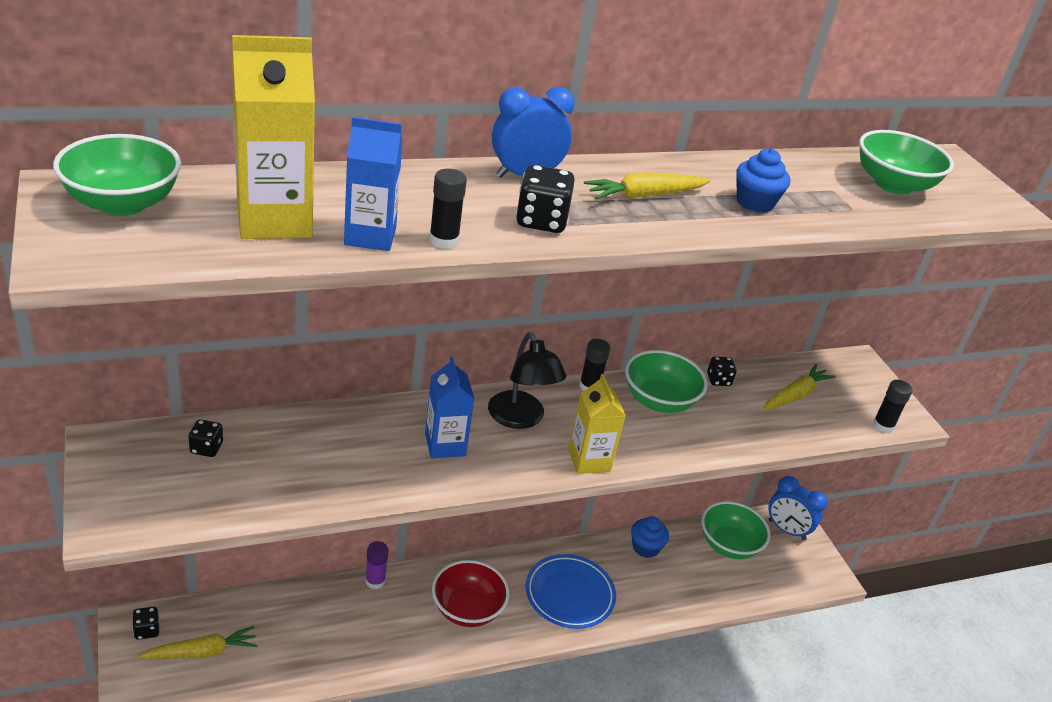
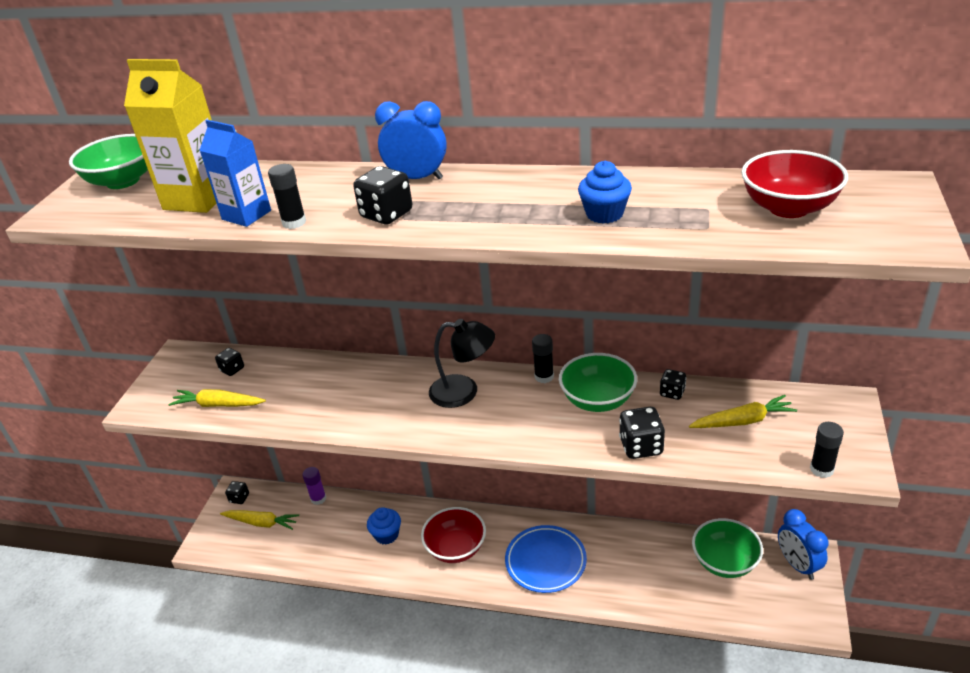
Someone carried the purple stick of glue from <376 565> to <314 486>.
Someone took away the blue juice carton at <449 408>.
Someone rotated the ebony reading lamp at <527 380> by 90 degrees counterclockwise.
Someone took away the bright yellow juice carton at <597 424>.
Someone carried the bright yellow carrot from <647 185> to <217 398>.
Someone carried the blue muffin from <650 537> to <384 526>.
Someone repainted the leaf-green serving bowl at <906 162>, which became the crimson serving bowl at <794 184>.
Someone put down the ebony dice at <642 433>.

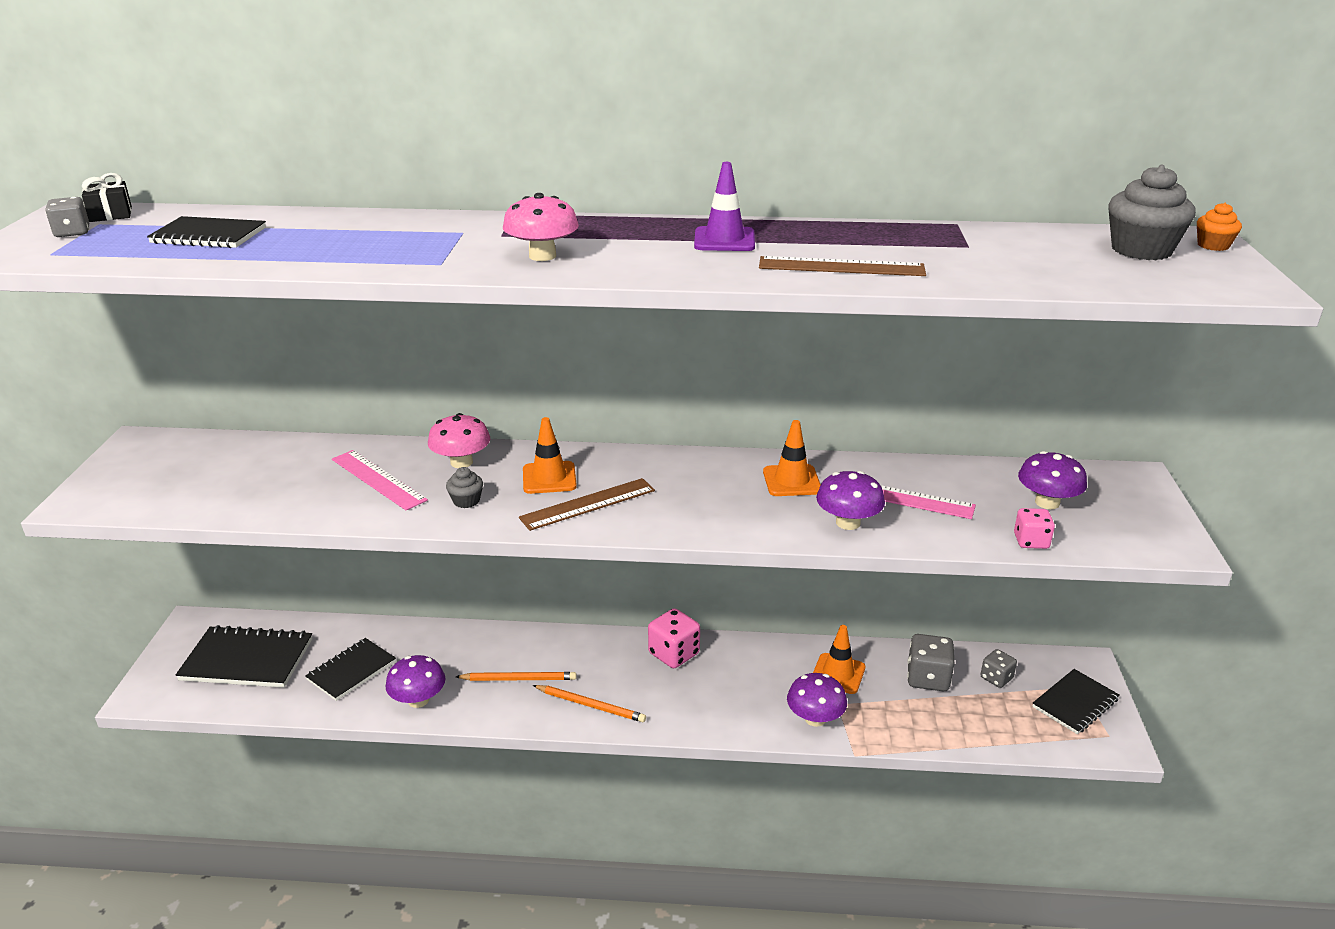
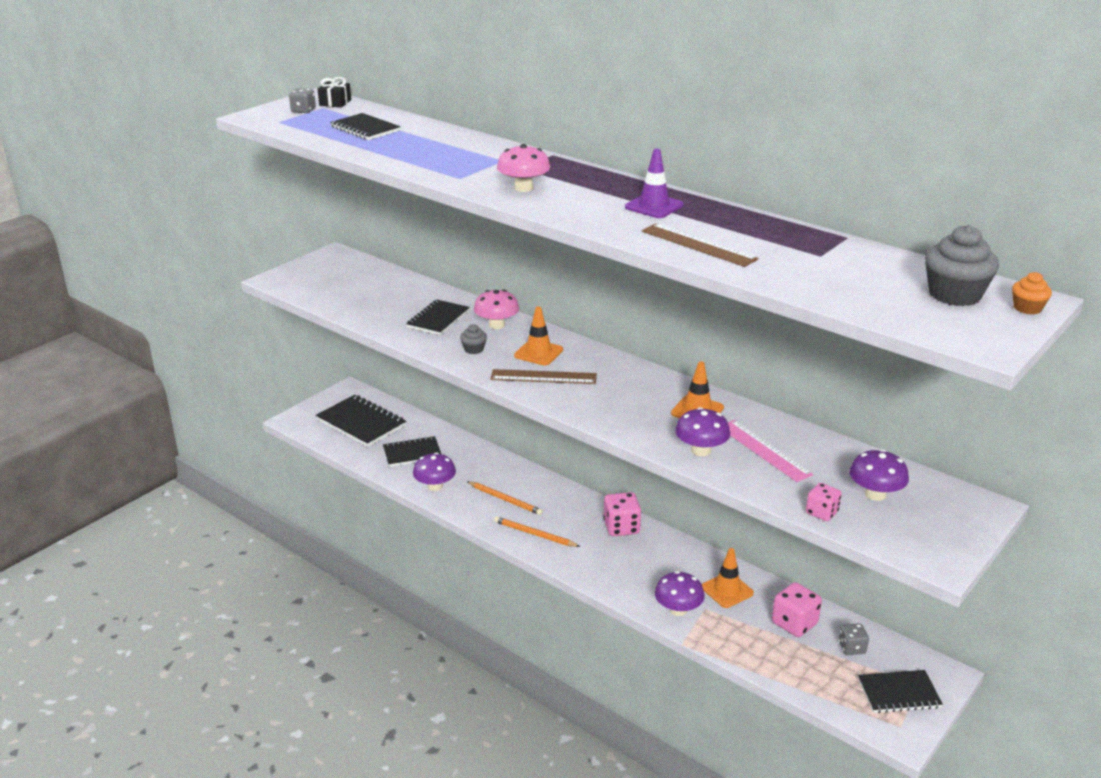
Someone swapped the rosy straightedge at <380 480> for the ebony notepad at <438 317>.
Someone rotated the bright orange wooden pencil at <589 703> by 150 degrees clockwise.
Someone repainted the gray dice at <930 662>, which became the rosy dice at <797 609>.

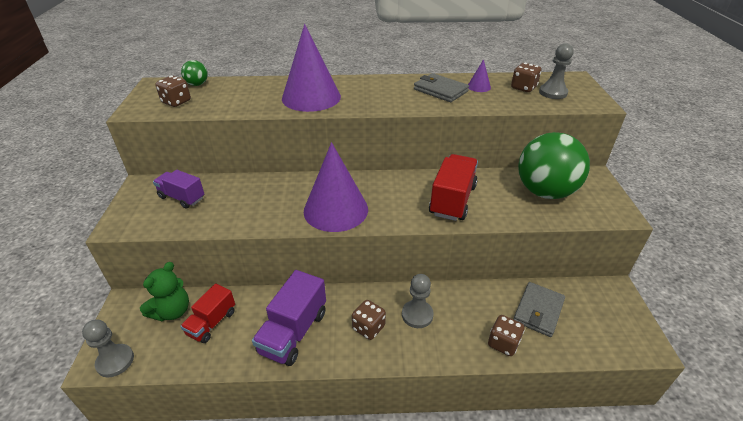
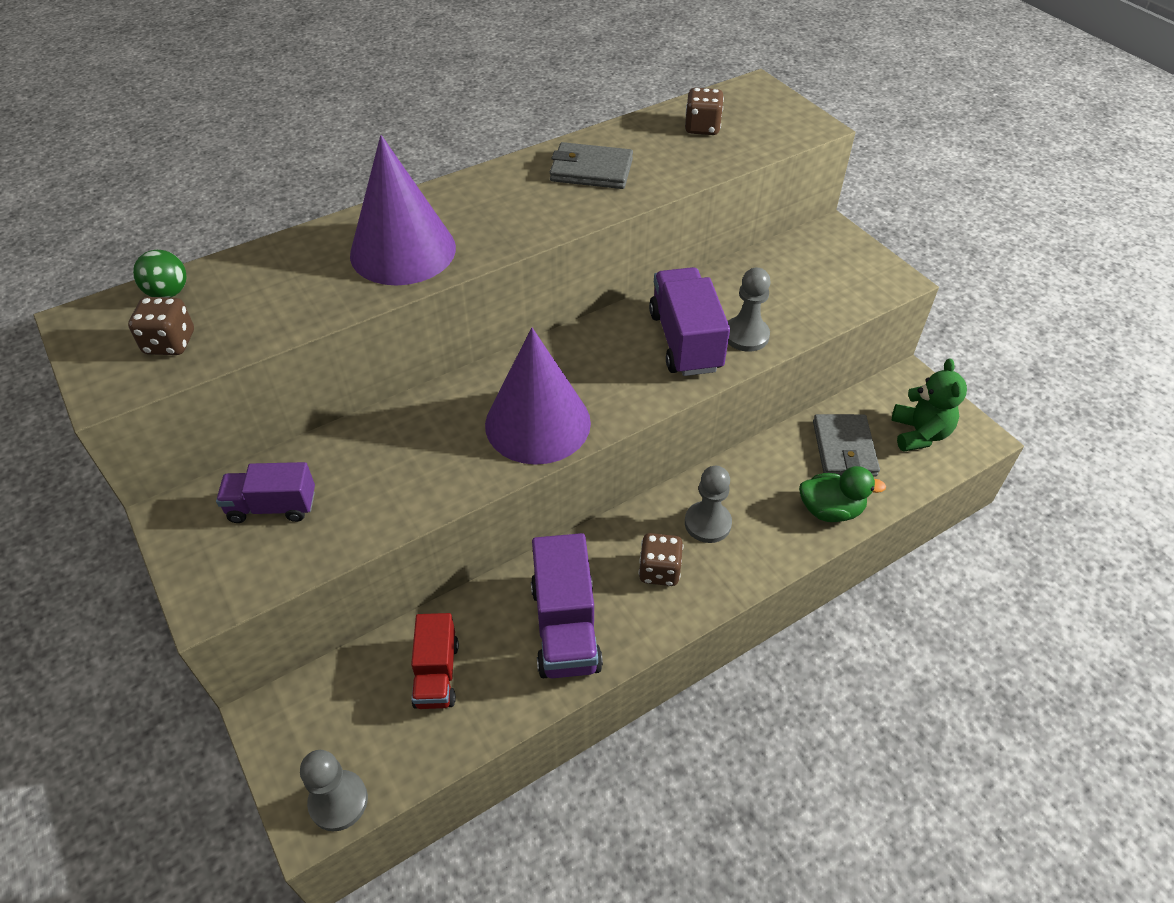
Someone carried the leaf-green teddy bear from <164 291> to <929 405>.
Someone repainted the crimson lorry at <453 187>, which became the purple lorry at <689 321>.
Someone took away the purple cone at <479 75>.
Someone swapped the russet dice at <506 335> for the leaf-green toy duck at <842 494>.
Someone took away the leaf-green play ball at <554 165>.
Someone carried the gray game pawn from <556 71> to <749 310>.

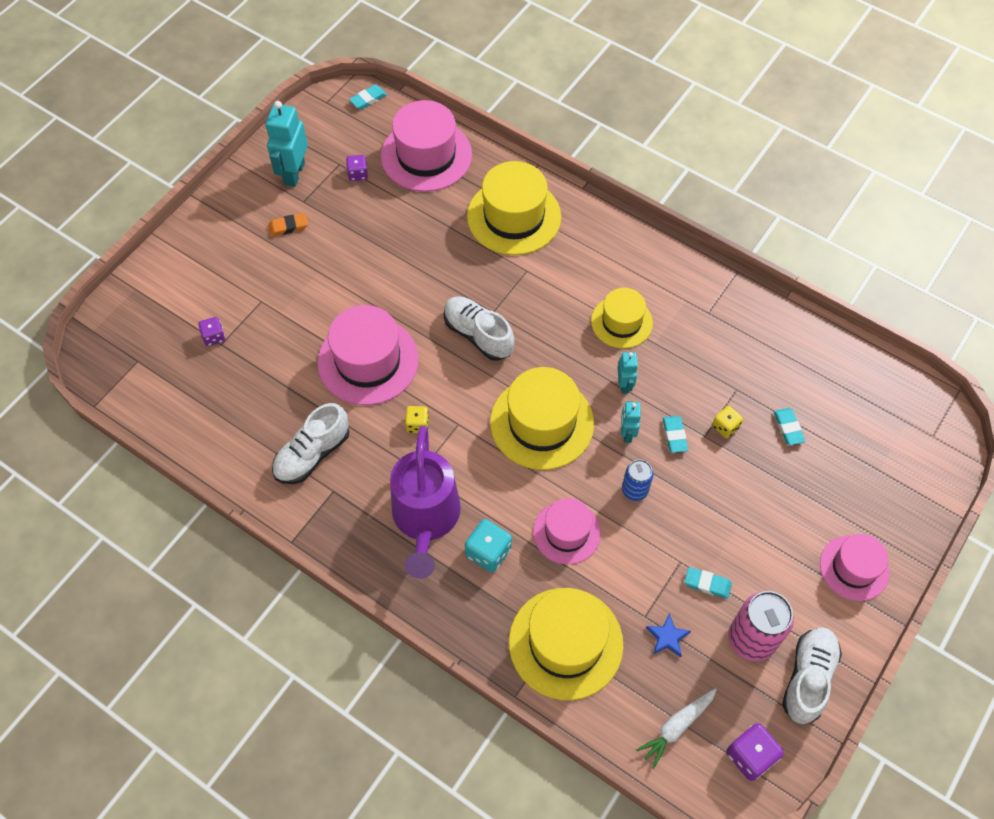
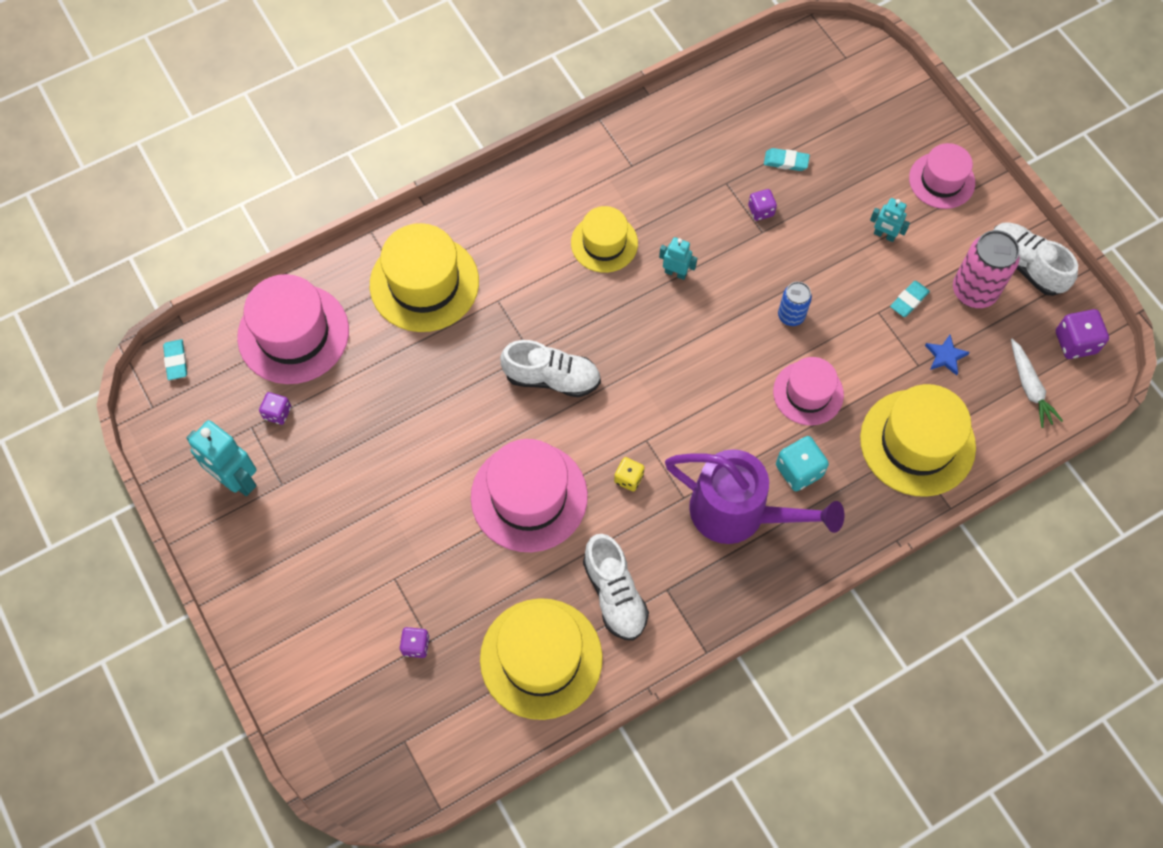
Someone took away the bright orange pencil eraser at <288 225>.
Someone rotated the snow-white sneaker at <479 328> by 150 degrees counterclockwise.
Someone carried the bright yellow tall hat from <542 418> to <541 659>.
Someone carried the teal robot from <631 422> to <890 220>.
Someone took away the teal pencil eraser at <675 434>.
Someone repainted the bright yellow dice at <727 422>, which became the purple dice at <762 205>.

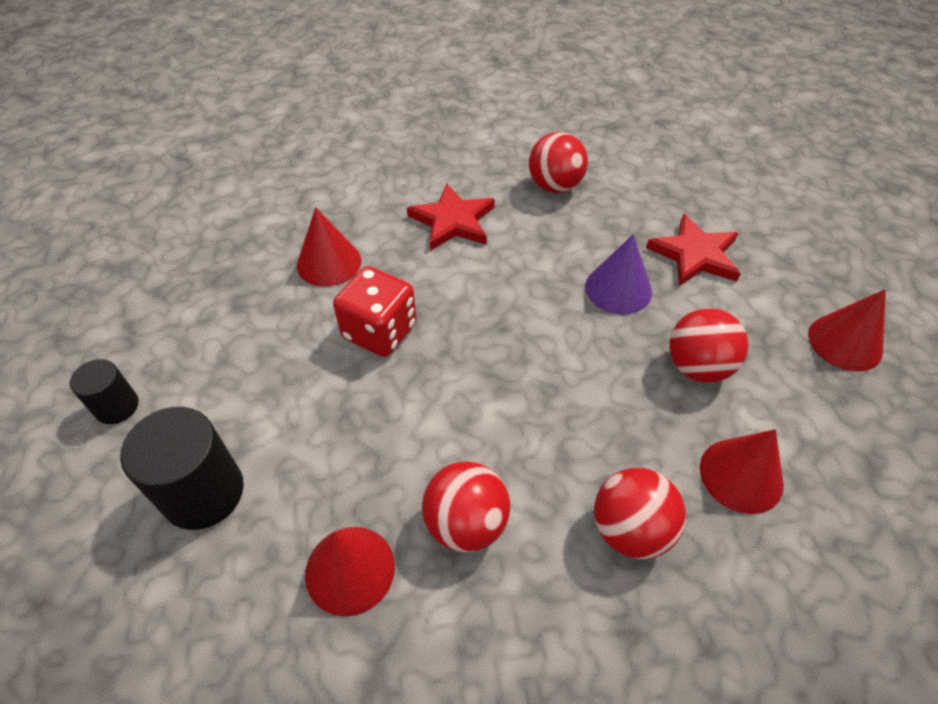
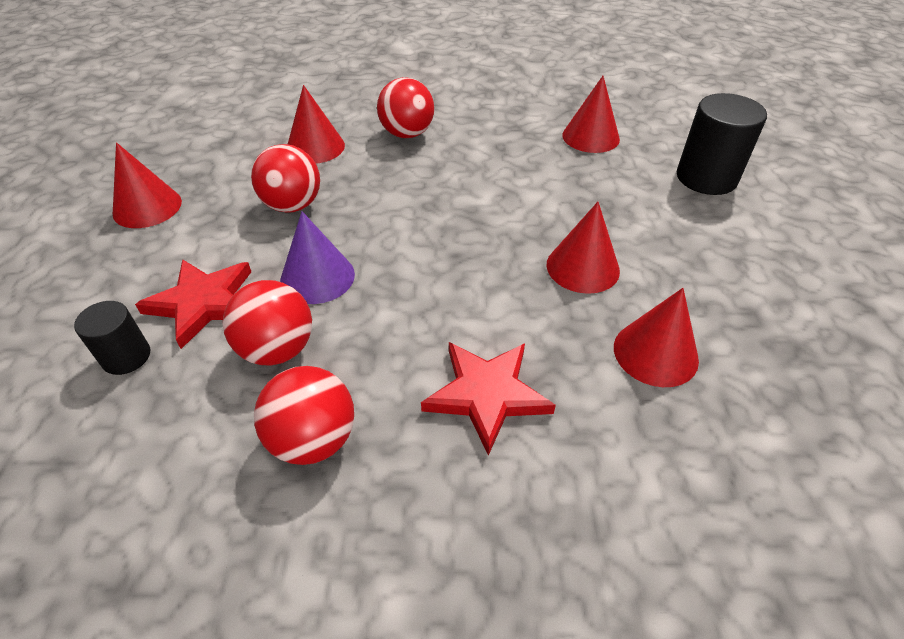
Someone carried the ebony cylinder from <104 391> to <112 338>.
Someone swapped the crimson dice at <374 311> for the crimson cone at <583 248>.
Someone carried the crimson play ball from <466 506> to <267 322>.

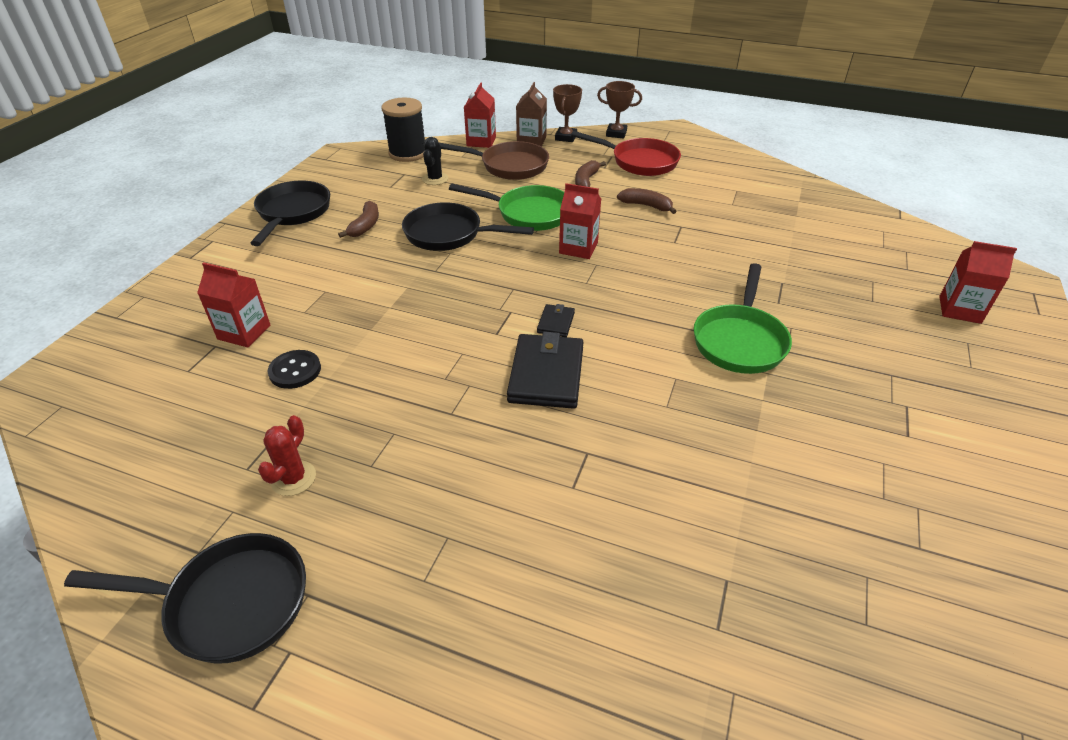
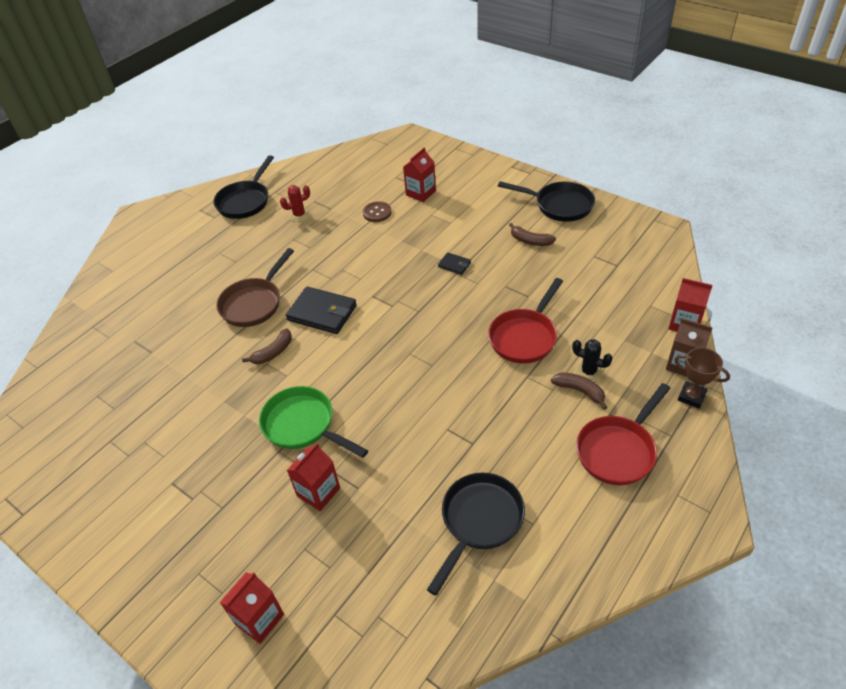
Someone rotated the crimson saguaro cactus at <287 455> by 60 degrees counterclockwise.
Someone repainted the ebony sewing button at <294 369>, which became the russet sewing button at <377 211>.
Someone took away the ebony bobbin at <403 129>.
Someone carried the ebony pan from <468 226> to <476 534>.
Someone carried the ebony saguaro cactus from <435 161> to <592 360>.
Someone carried the russet pan from <494 160> to <255 287>.
Someone repainted the leaf-green pan at <506 207>, which became the crimson pan at <525 321>.
Someone carried the ebony wallet from <556 320> to <454 263>.
Someone carried the crimson juice carton from <580 221> to <313 477>.
Someone took away the russet trophy at <619 110>.
Someone carried the russet toy banana from <647 201> to <267 346>.

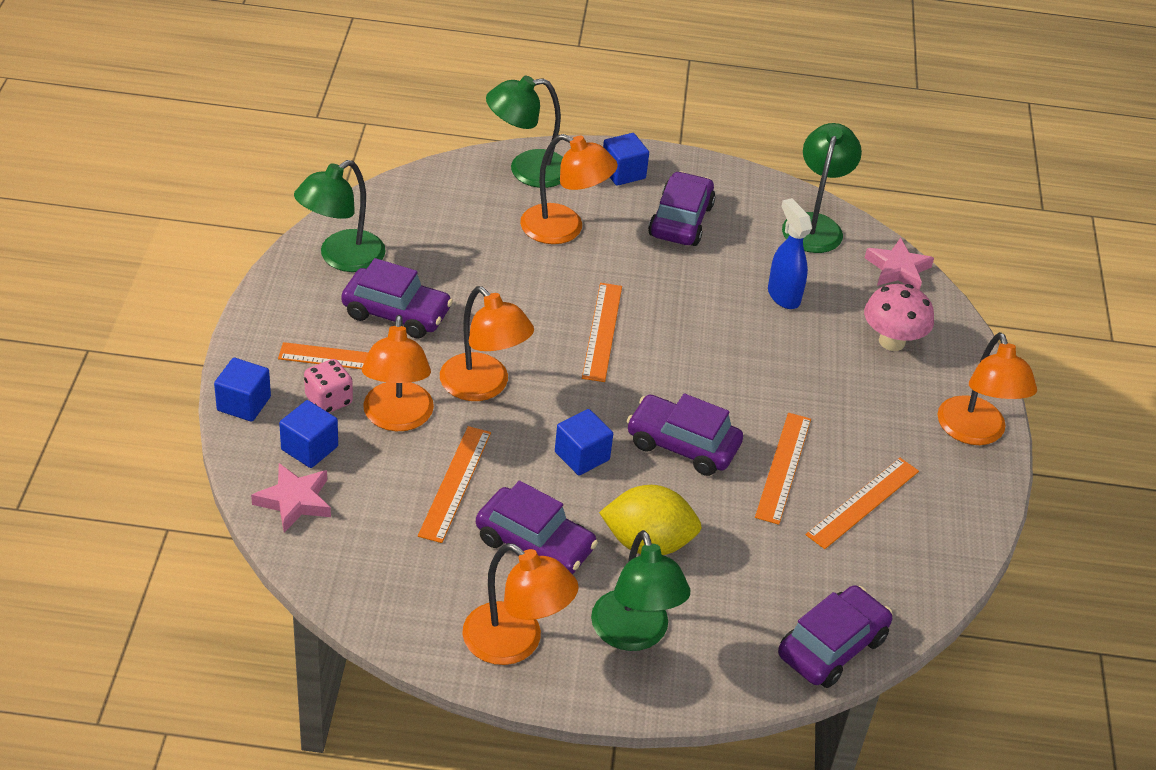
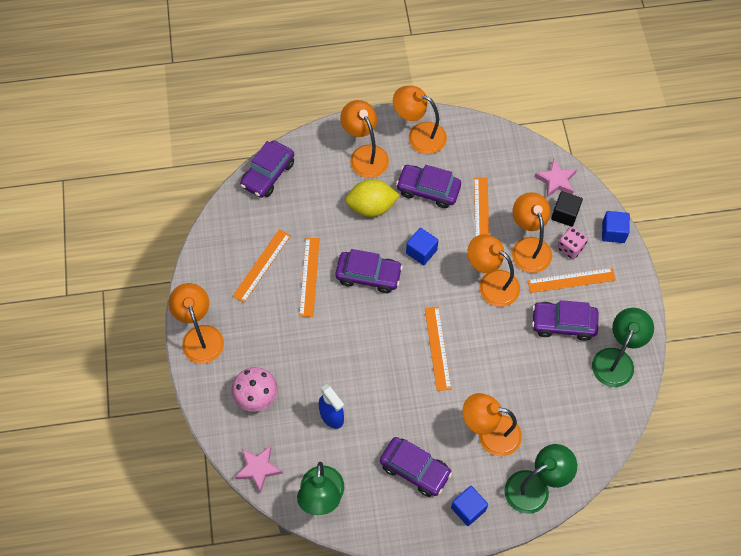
Someone repainted the blue solid cube at <308 434>, which became the ebony solid cube at <567 209>.
Someone repainted the leaf-green reading lamp at <640 590>, which became the bright orange reading lamp at <364 139>.
Someone rotated the purple car at <681 208> by 60 degrees counterclockwise.

